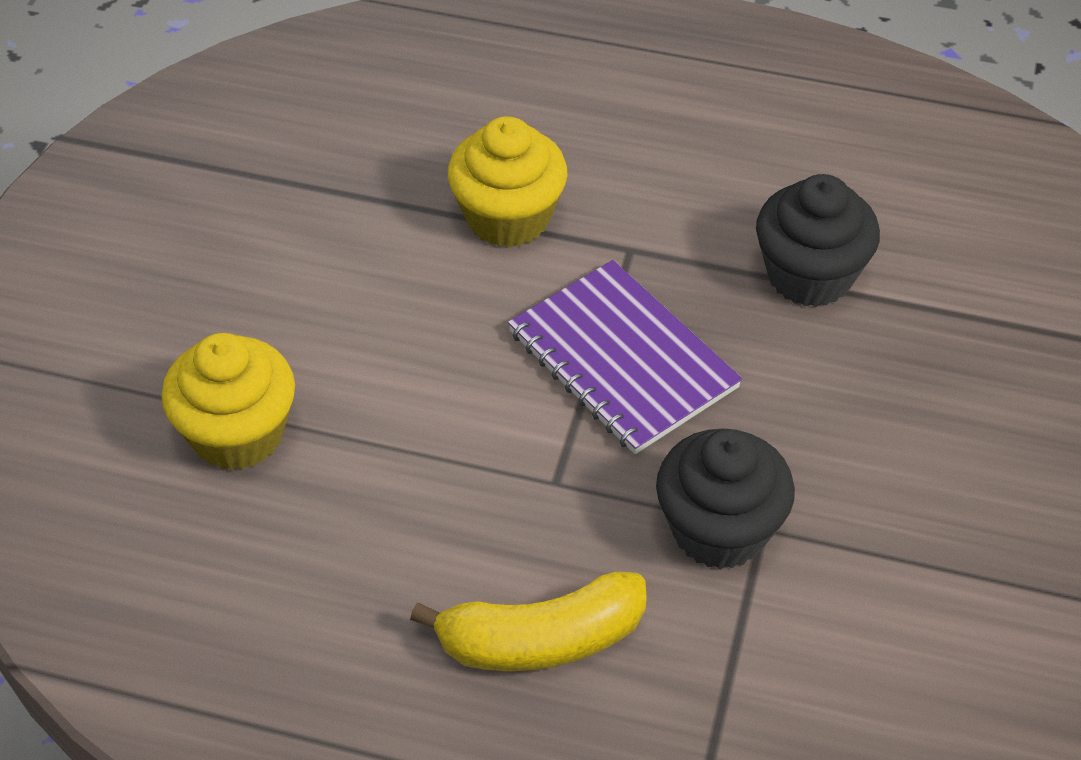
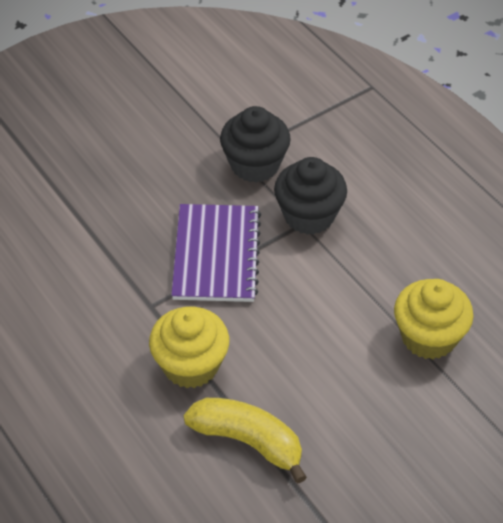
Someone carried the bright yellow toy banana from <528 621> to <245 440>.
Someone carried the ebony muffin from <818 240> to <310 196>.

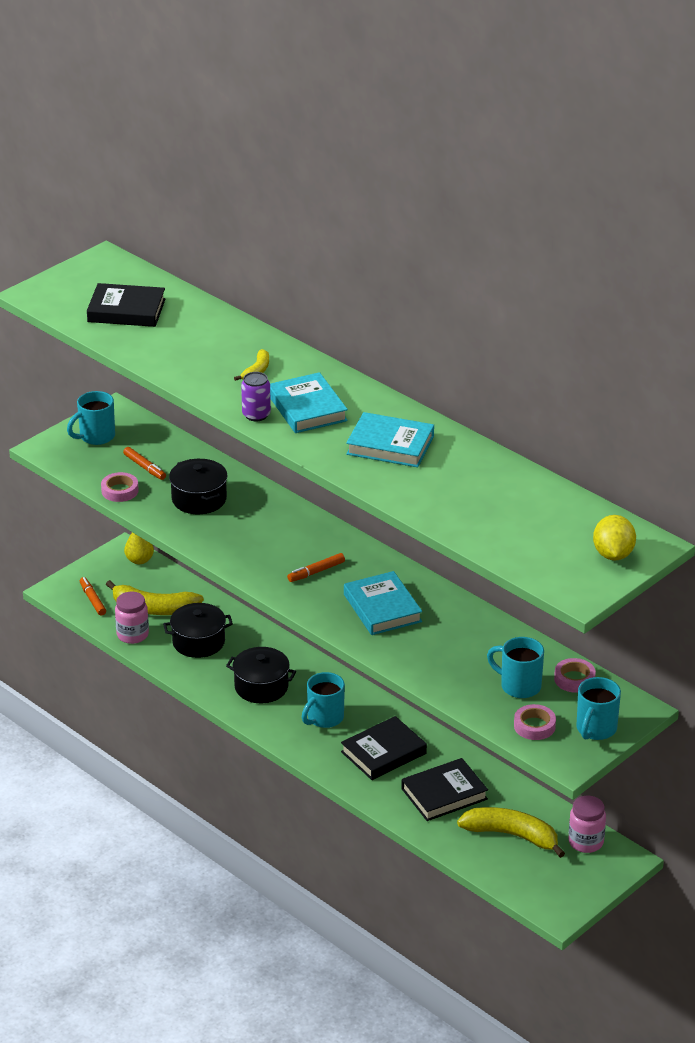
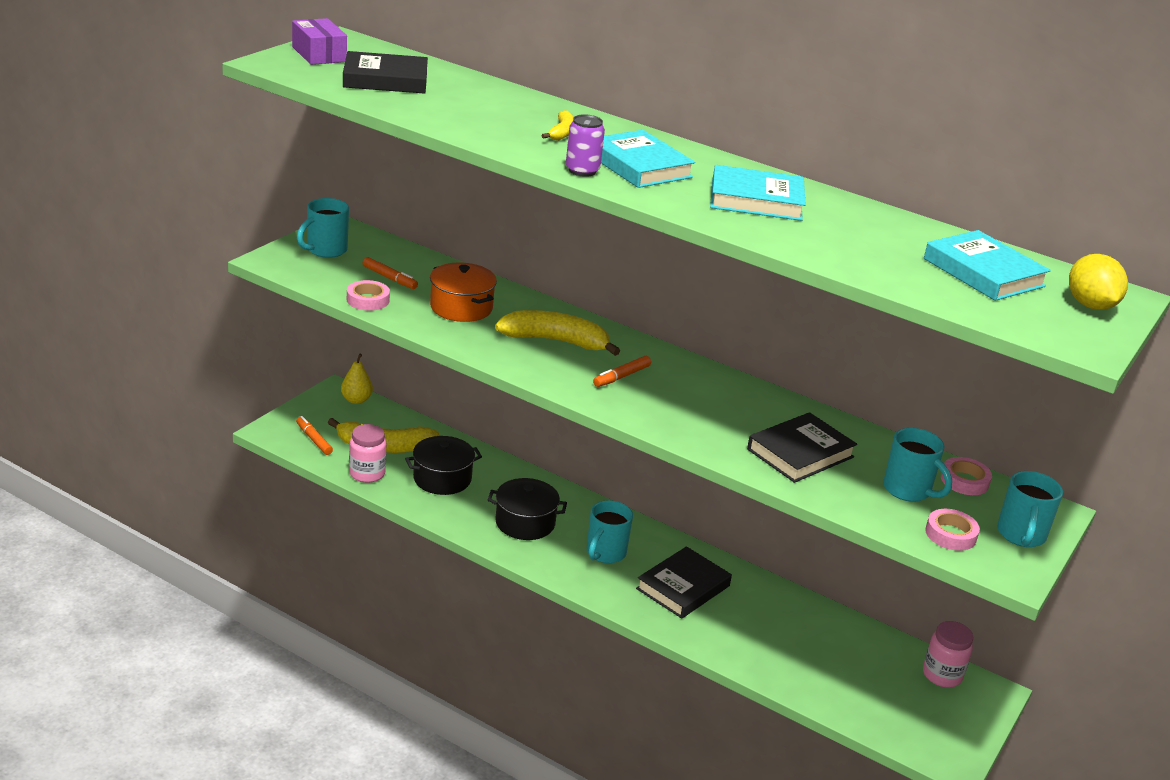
Someone repainted the ebony cooking pot at <198 486>, which became the bright orange cooking pot at <463 292>.
Someone carried the teal book from <383 603> to <987 265>.
Someone carried the ebony book from <444 789> to <802 447>.
Someone carried the bright yellow toy banana from <511 832> to <557 333>.
Someone rotated the teal coffee mug at <515 667> by 150 degrees counterclockwise.
Someone put down the purple parcel at <319 41>.

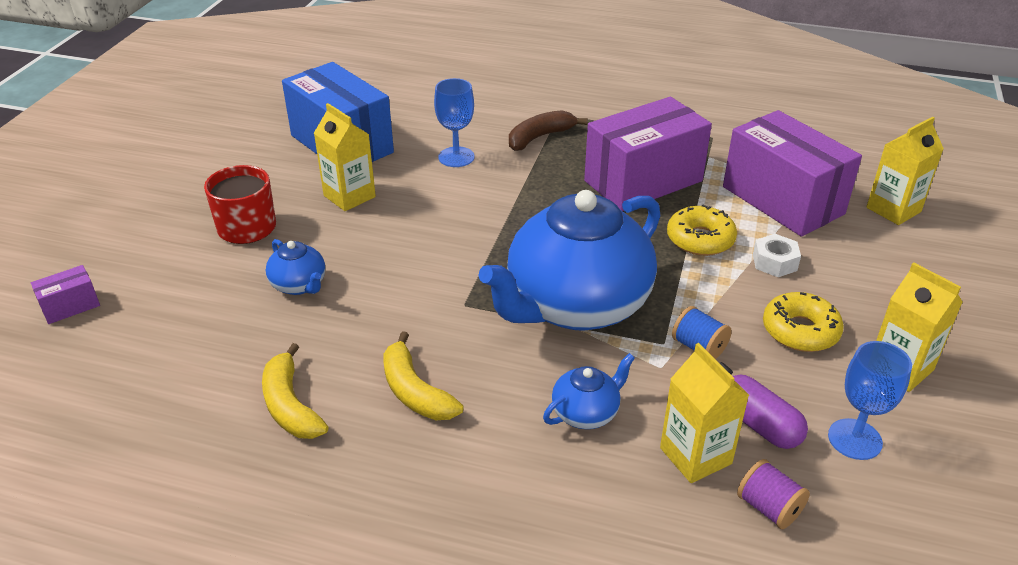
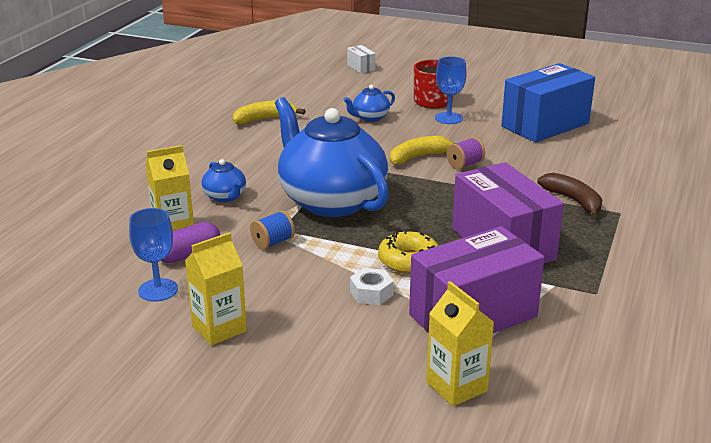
Someone repainted the purple parcel at <65 294>, which became the snow-white parcel at <361 59>.
Someone took away the bright yellow juice carton at <345 157>.
Someone carried the bright yellow toy banana from <423 375> to <423 150>.
Someone carried the blue chalice from <454 122> to <451 90>.
Someone carried the purple bobbin from <773 494> to <466 153>.
Someone took away the bright yellow donut at <803 322>.

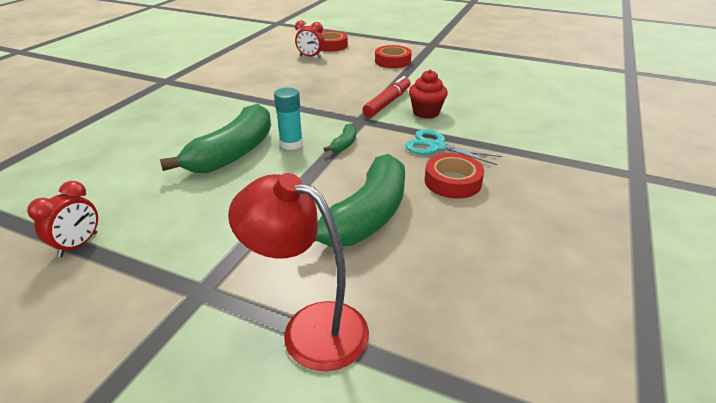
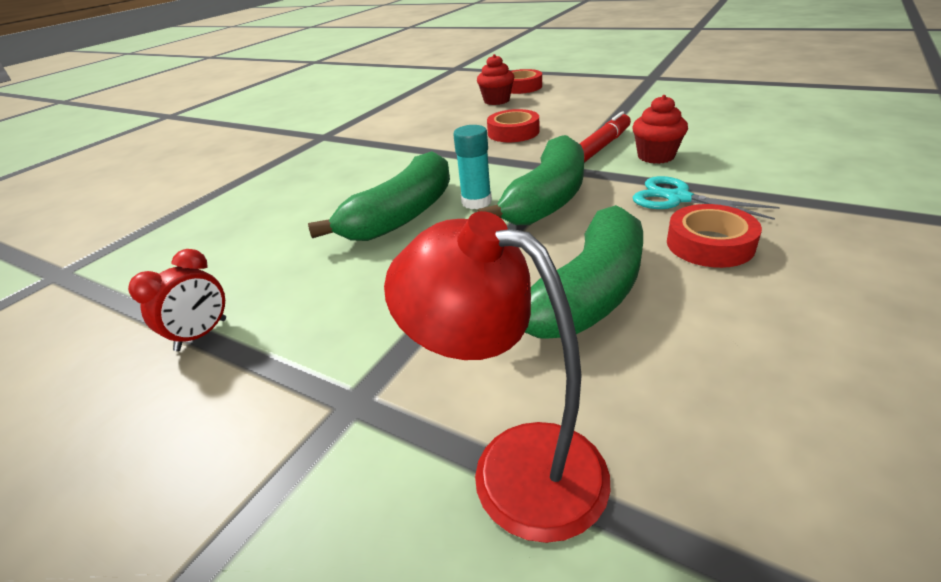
Someone swapped the crimson clock at <309 39> for the crimson muffin at <495 79>.
Someone scaled the leaf-green toy banana at <340 137> by 2.39.
Someone carried the crimson sticky tape from <393 56> to <513 125>.

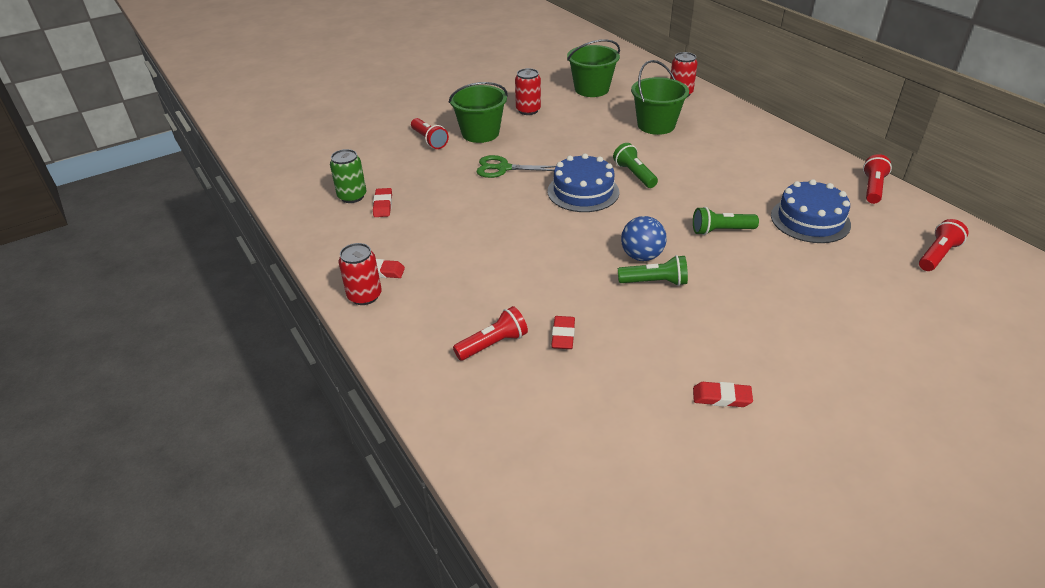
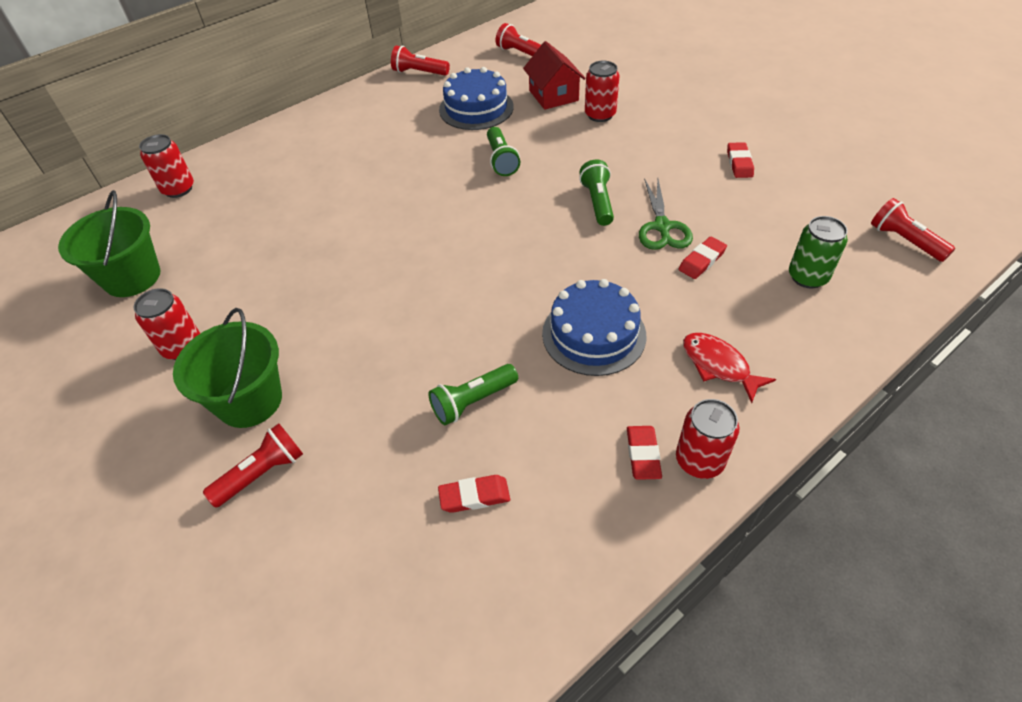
Someone carried the leaf-green tin from <348 176> to <818 252>.
Someone carried the crimson flashlight from <490 333> to <913 230>.
Someone carried the leaf-green scissors from <516 166> to <666 214>.
Someone carried the blue cake from <583 183> to <594 327>.
Someone rotated the crimson pencil eraser at <563 332> by 45 degrees counterclockwise.
Someone carried the leaf-green flashlight from <635 165> to <473 394>.
Someone took away the blue play ball at <644 238>.
Someone took away the leaf-green sand bucket at <660 97>.
Someone put down the crimson cottage at <554 75>.
Someone put down the crimson tin at <602 91>.
Someone put down the crimson fish figure at <729 368>.

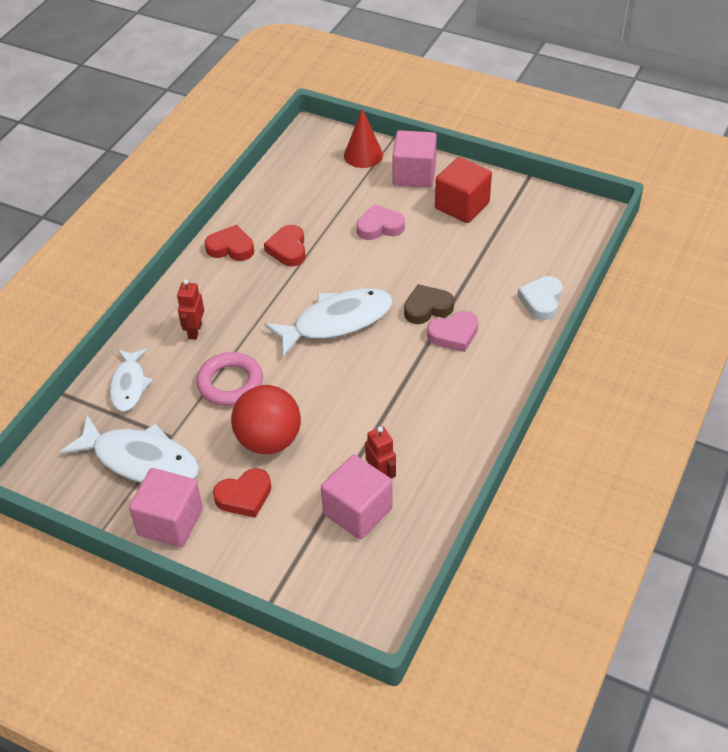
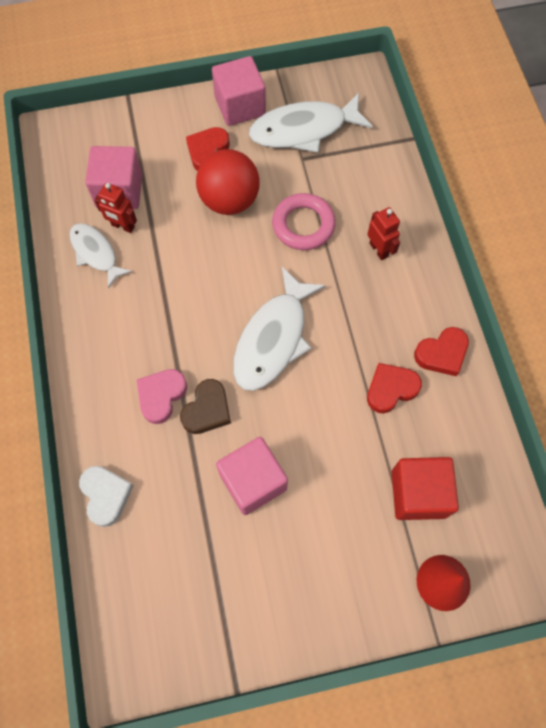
Someone carried the snow-white fish figure from <131 380> to <100 256>.
Someone rotated the crimson heart shape at <285 245> by 75 degrees counterclockwise.
Someone took away the rosy heart shape at <381 222>.
Someone carried the rosy solid cube from <414 159> to <252 476>.
Someone carried the crimson solid cube from <463 190> to <425 488>.

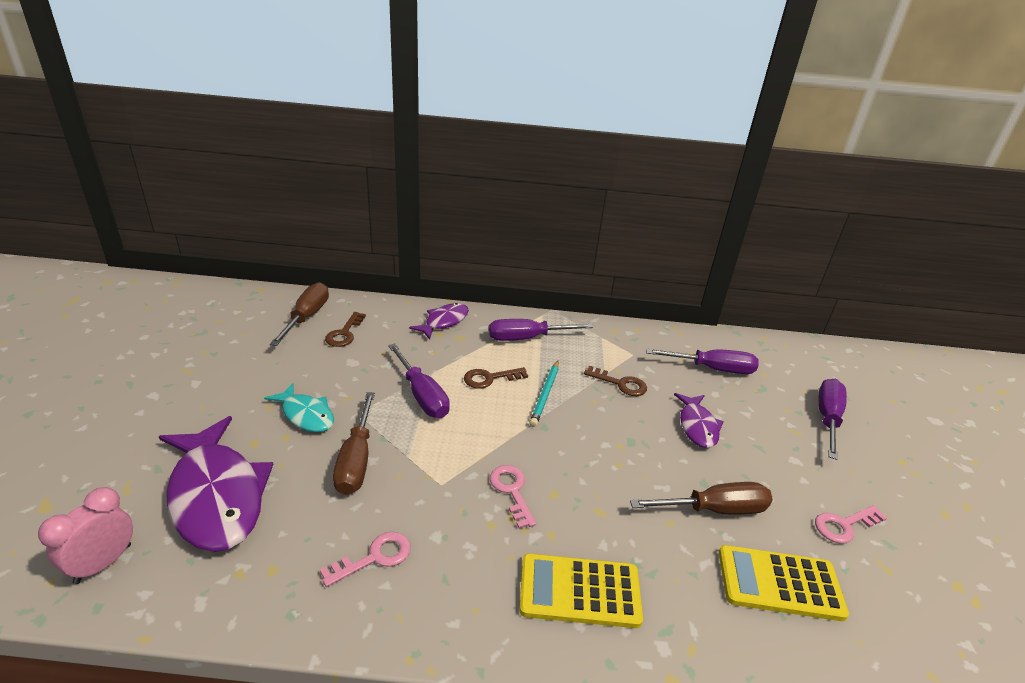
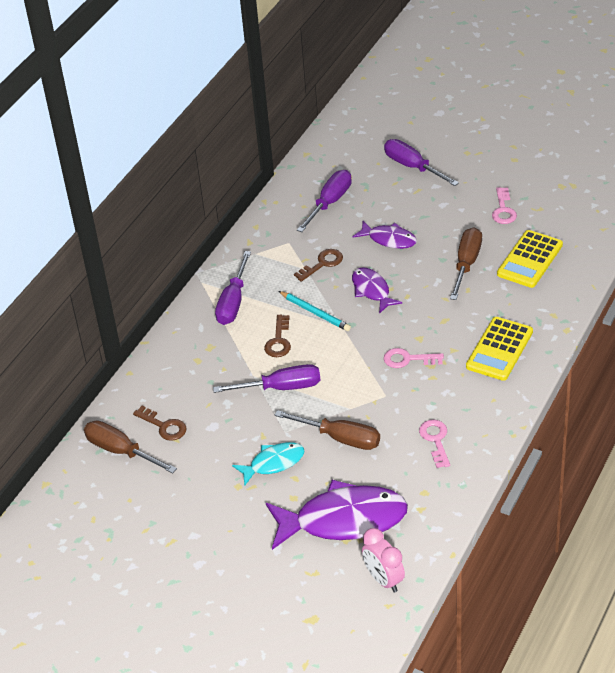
Someone carried the purple fish figure from <439 321> to <377 290>.

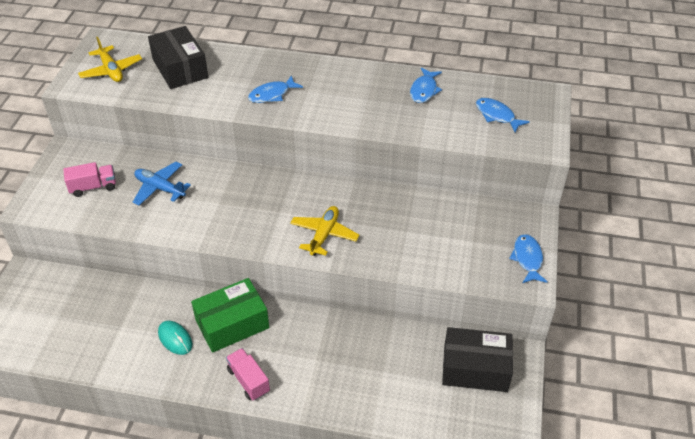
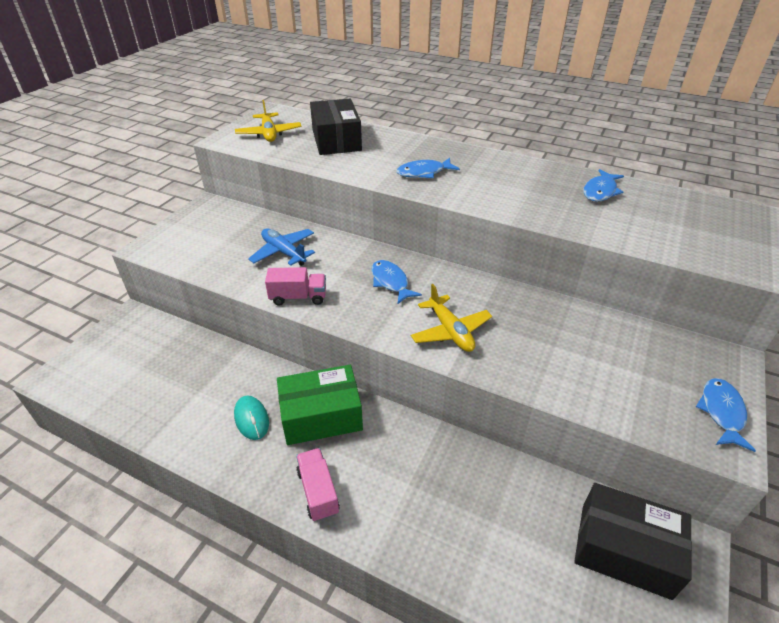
Someone carried the rosy lorry from <89 179> to <295 286>.
Someone rotated the bright yellow toy plane at <324 231> by 120 degrees clockwise.
Someone carried the blue fish figure from <503 115> to <396 282>.

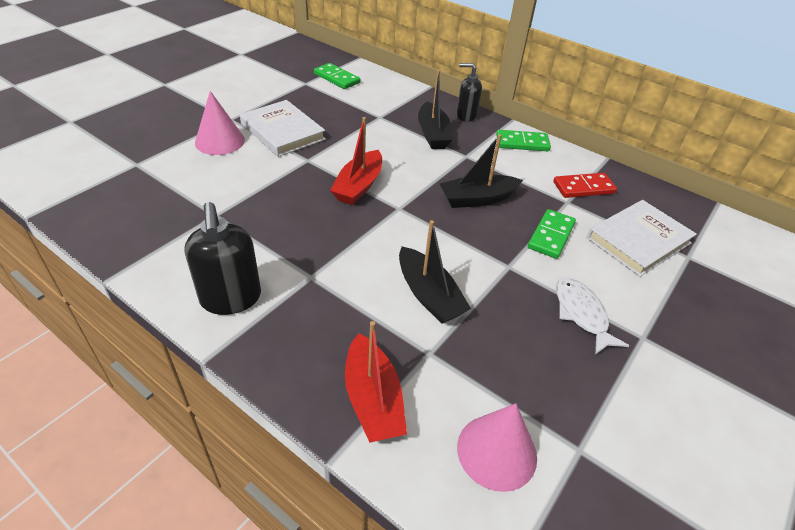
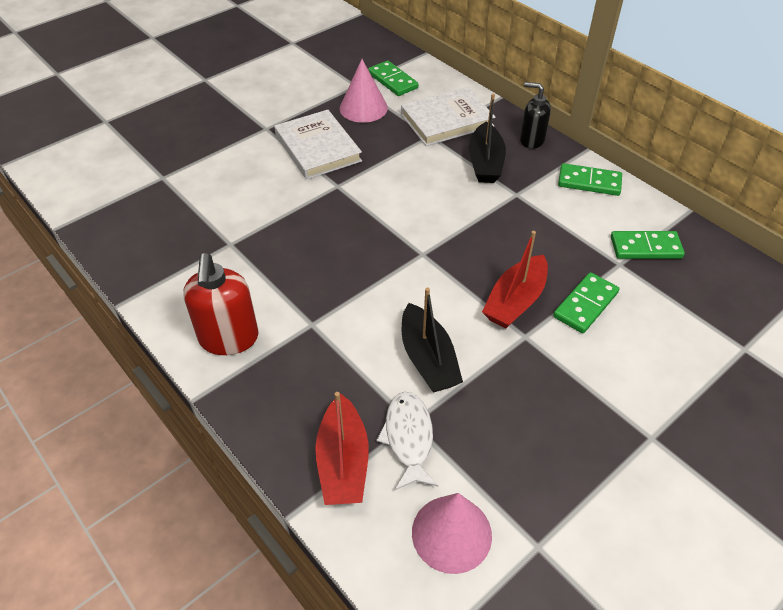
Someone repainted the ebony pump bottle at <223 258>, which became the crimson pump bottle at <221 304>.
Someone carried the rosy cone from <220 123> to <363 91>.
Someone carried the crimson toy boat from <356 161> to <515 279>.
Someone took away the ebony toy boat at <481 171>.
Someone repainted the crimson domino at <585 185>, which became the leaf-green domino at <648 245>.
Someone carried the snow-white fish figure from <592 316> to <407 441>.
Someone carried the snow-white book from <642 238> to <448 116>.

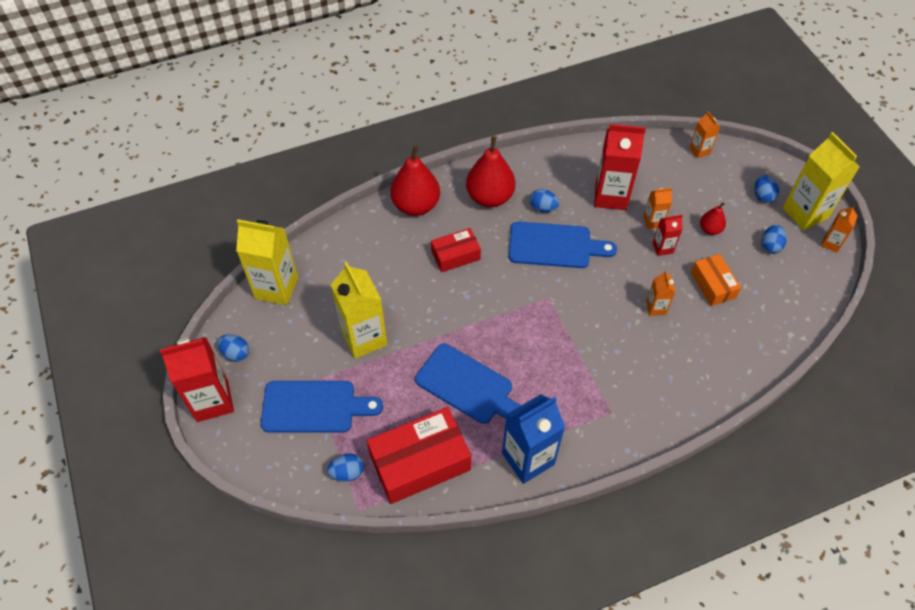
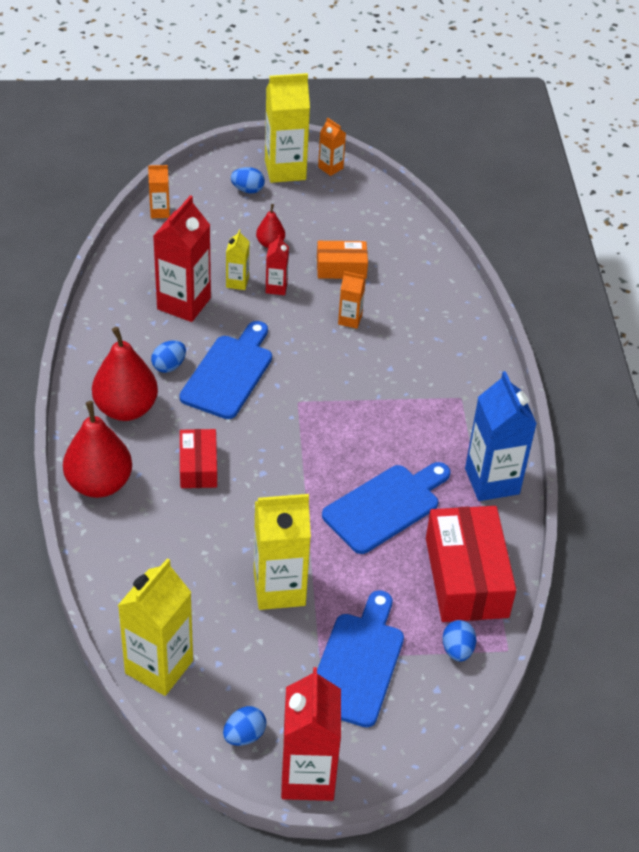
Someone repainted the bright orange juice carton at <657 208>, which became the bright yellow juice carton at <237 260>.
Someone took away the blue toy egg at <774 239>.

